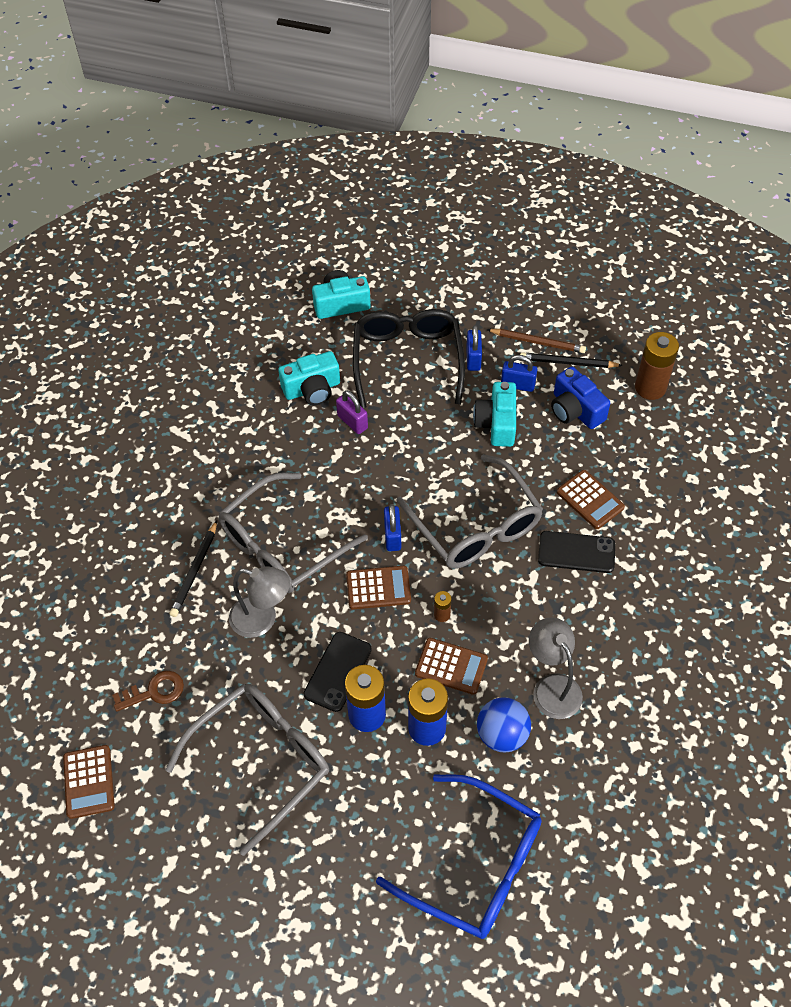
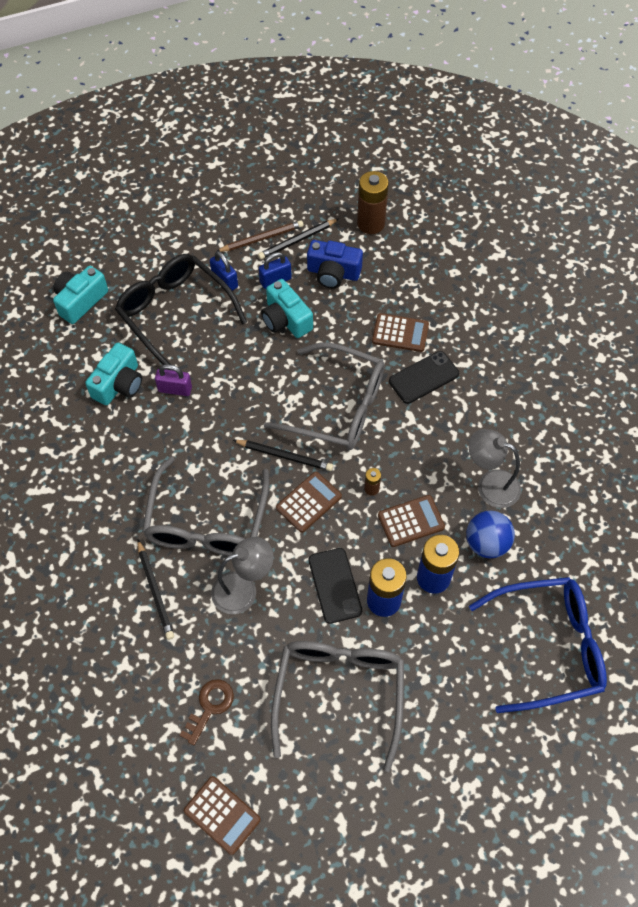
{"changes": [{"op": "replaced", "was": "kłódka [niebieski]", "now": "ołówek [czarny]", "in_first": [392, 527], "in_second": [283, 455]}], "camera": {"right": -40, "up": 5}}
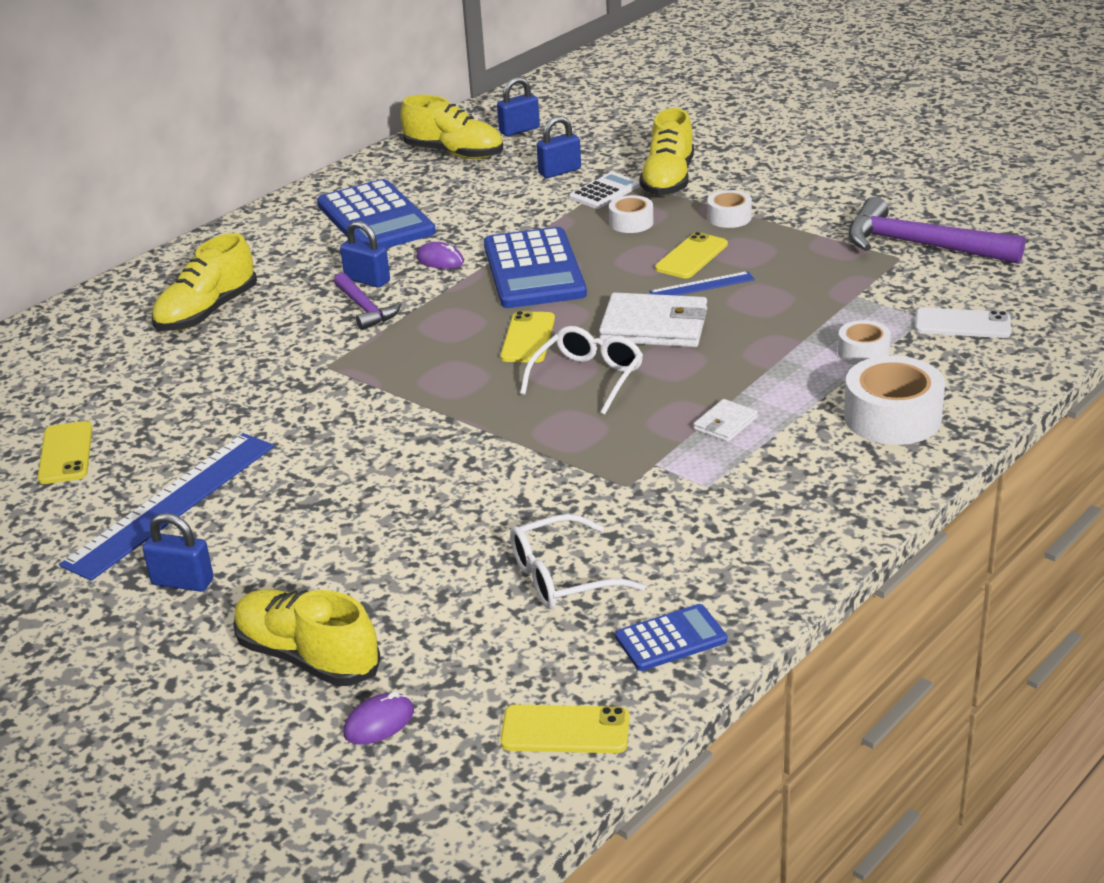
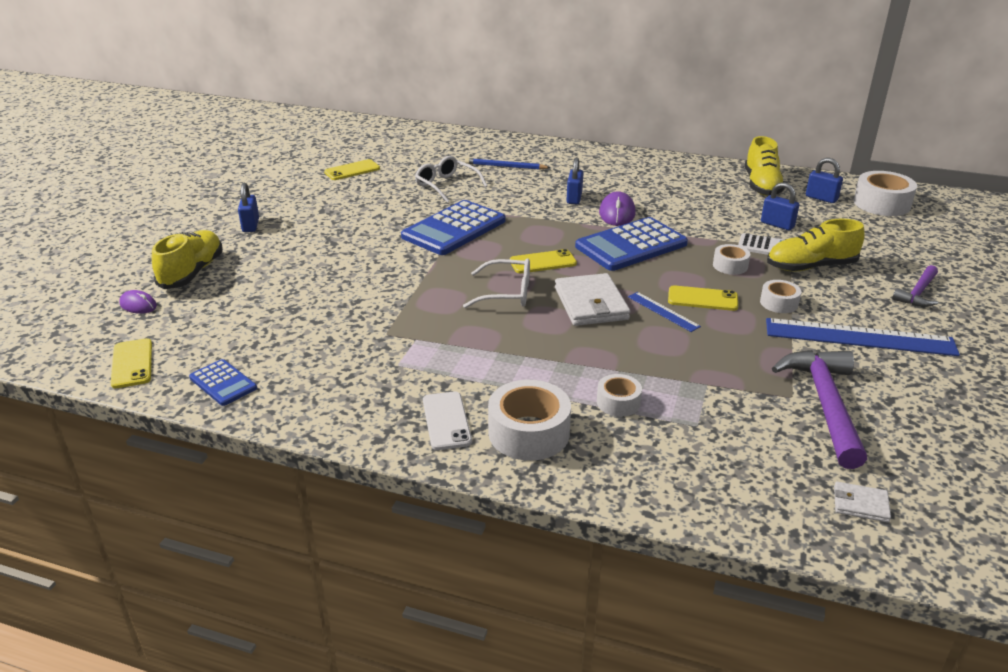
{"changes": [{"op": "moved", "was": "kalkulator [niebieski]", "in_first": [376, 213], "in_second": [453, 227]}, {"op": "replaced", "was": "but [żółty]", "now": "ołówek [niebieski]", "in_first": [204, 282], "in_second": [508, 164]}, {"op": "resized", "was": "myszka [fioletowy]", "in_first": [440, 255], "in_second": [617, 208], "ratio": 1.59}, {"op": "moved", "was": "młotek [fioletowy]", "in_first": [367, 301], "in_second": [915, 286]}, {"op": "moved", "was": "telefon [biały]", "in_first": [963, 322], "in_second": [447, 420]}, {"op": "moved", "was": "portfel [biały]", "in_first": [726, 420], "in_second": [862, 502]}, {"op": "moved", "was": "linijka [niebieski]", "in_first": [166, 507], "in_second": [863, 337]}, {"op": "moved", "was": "okulary [biały]", "in_first": [578, 561], "in_second": [451, 179]}, {"op": "added", "now": "taśma klejąca [biały]", "in_second": [885, 193]}], "camera": {"right": 65, "up": 0}}
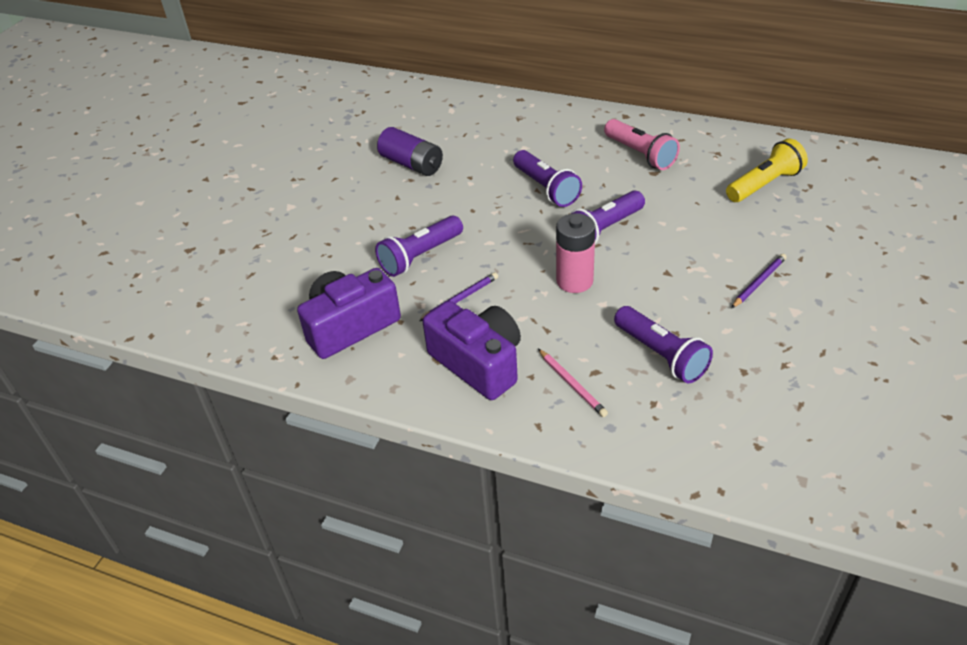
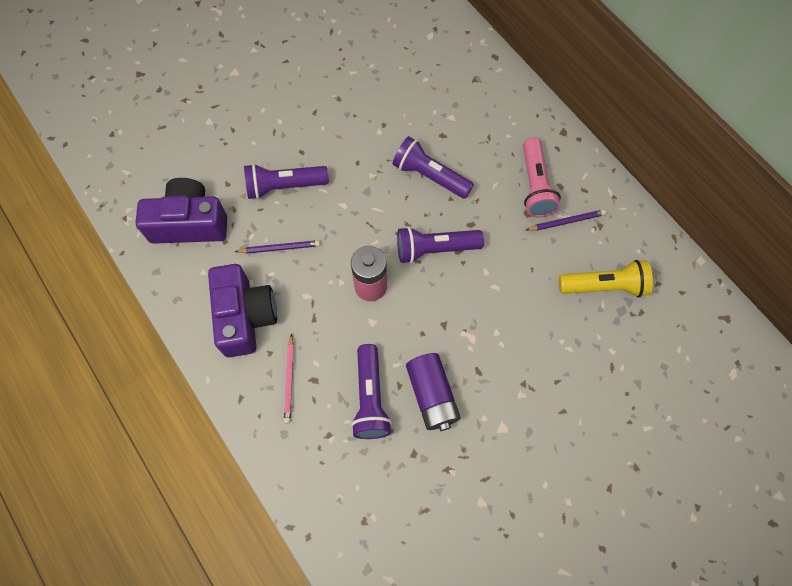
{"changes": [{"op": "moved", "was": "bateria [fioletowy]", "in_first": [410, 151], "in_second": [433, 392]}, {"op": "turned", "was": "latarka [fioletowy]", "in_first": [547, 178], "in_second": [433, 167], "clockwise": 120}, {"op": "moved", "was": "ołówek [fioletowy]", "in_first": [759, 281], "in_second": [566, 220]}], "camera": {"right": 30, "up": 25}}
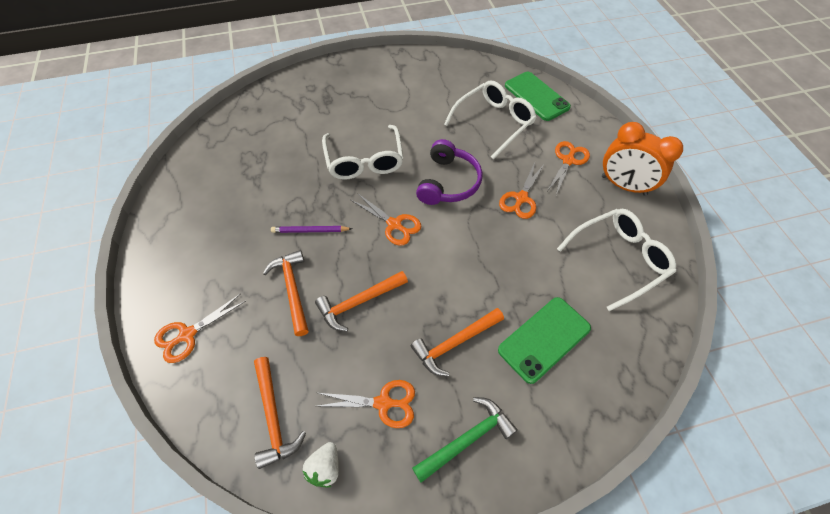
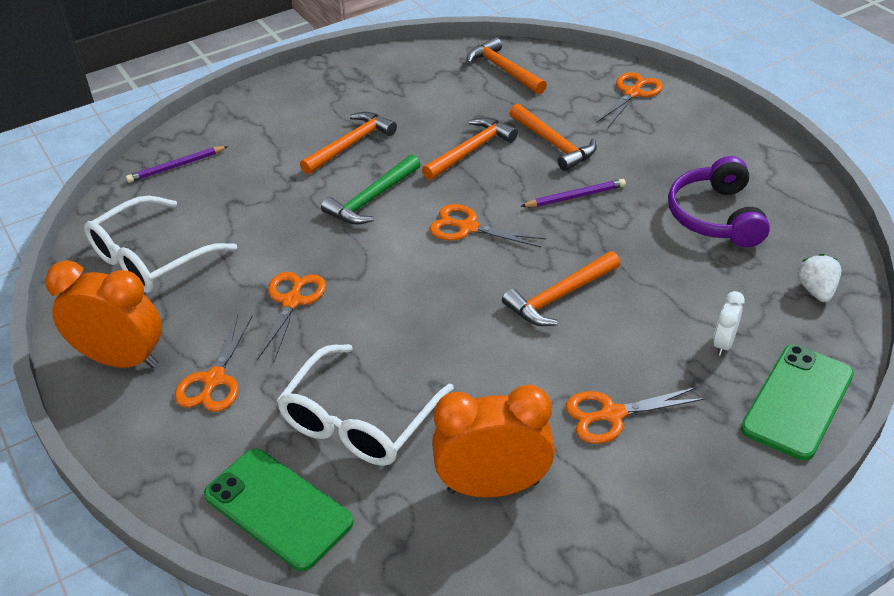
{"changes": [{"op": "replaced", "was": "okulary [biały]", "now": "młotek [pomarańczowy]", "in_first": [363, 152], "in_second": [561, 288]}, {"op": "moved", "was": "słuchawki [fioletowy]", "in_first": [449, 172], "in_second": [719, 201]}, {"op": "moved", "was": "telefon [zielony]", "in_first": [544, 340], "in_second": [797, 403]}, {"op": "moved", "was": "nożyczki [pomarańczowy]", "in_first": [366, 404], "in_second": [635, 415]}, {"op": "moved", "was": "młotek [zielony]", "in_first": [465, 440], "in_second": [371, 189]}, {"op": "moved", "was": "truskawka [biały]", "in_first": [320, 464], "in_second": [819, 278]}, {"op": "added", "now": "ołówek [fioletowy]", "in_second": [177, 164]}, {"op": "added", "now": "budzik [biały]", "in_second": [729, 323]}, {"op": "added", "now": "budzik [pomarańczowy]", "in_second": [493, 441]}], "camera": {"right": 165, "up": -15}}
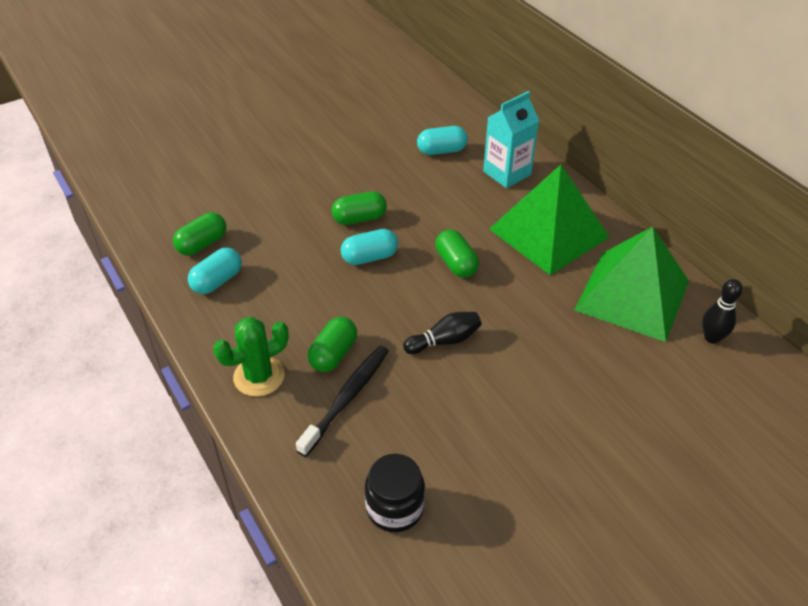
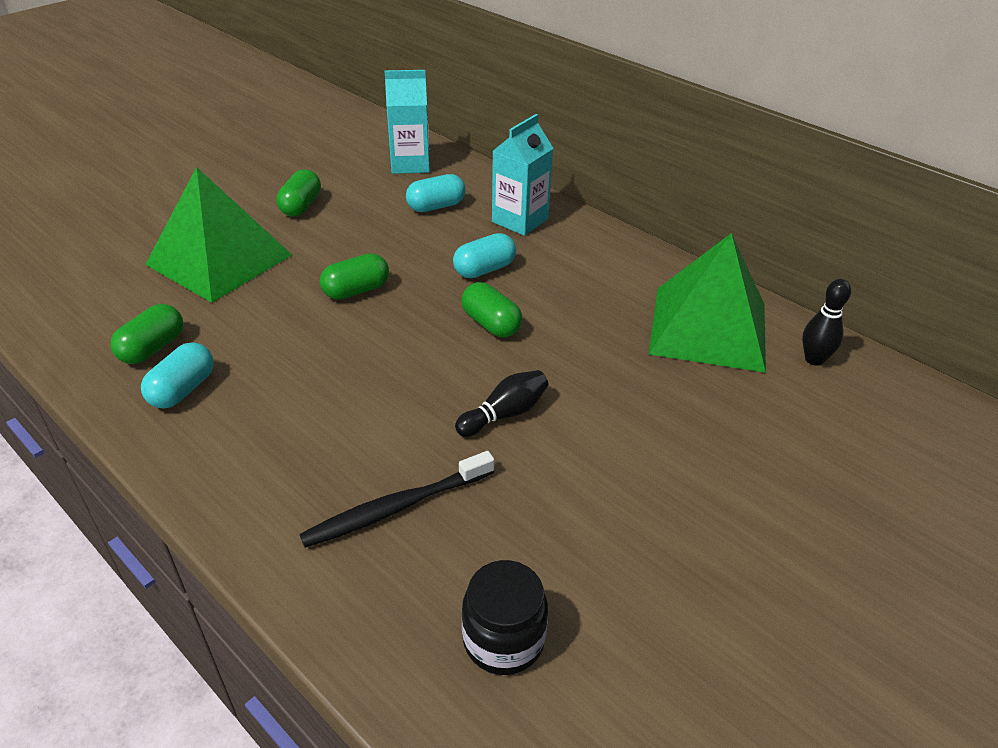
{"changes": [{"op": "moved", "was": "piramida [zielony]", "in_first": [549, 220], "in_second": [218, 235]}, {"op": "moved", "was": "kapsułka [turkusowy]", "in_first": [369, 247], "in_second": [484, 255]}, {"op": "removed", "was": "kaktus [zielony]", "in_first": [251, 357]}, {"op": "moved", "was": "kapsułka [zielony]", "in_first": [332, 344], "in_second": [299, 193]}, {"op": "turned", "was": "szczoteczka do zębów [czarny]", "in_first": [342, 401], "in_second": [397, 499], "clockwise": -135}, {"op": "added", "now": "karton mleka [turkusowy]", "in_second": [407, 122]}], "camera": {"right": -15, "up": -5}}
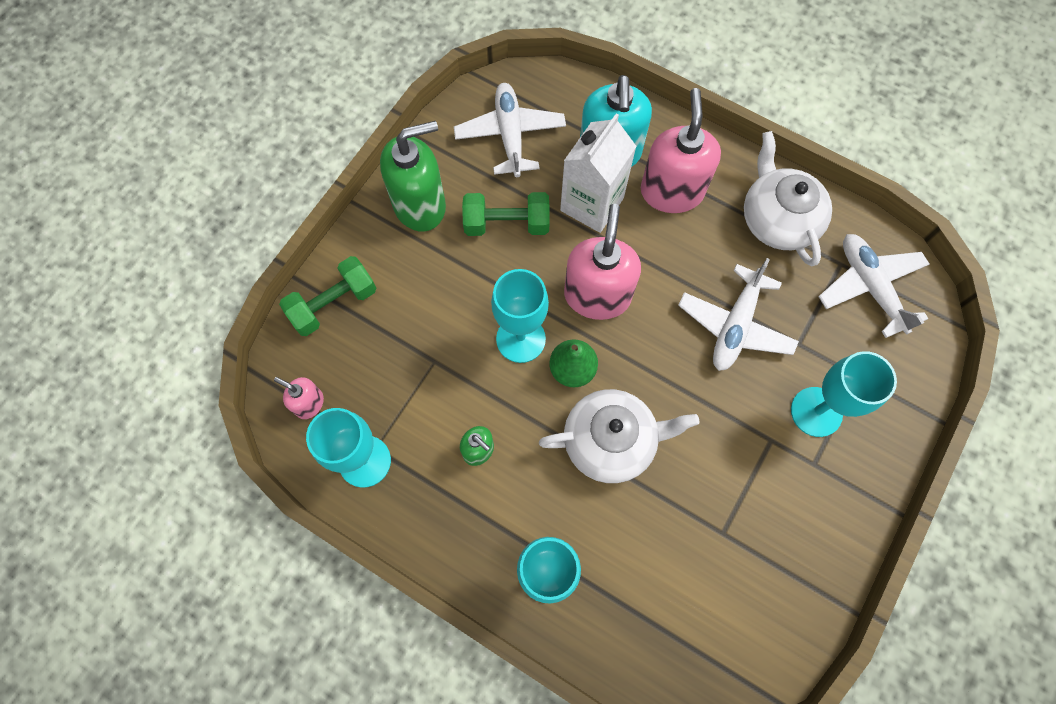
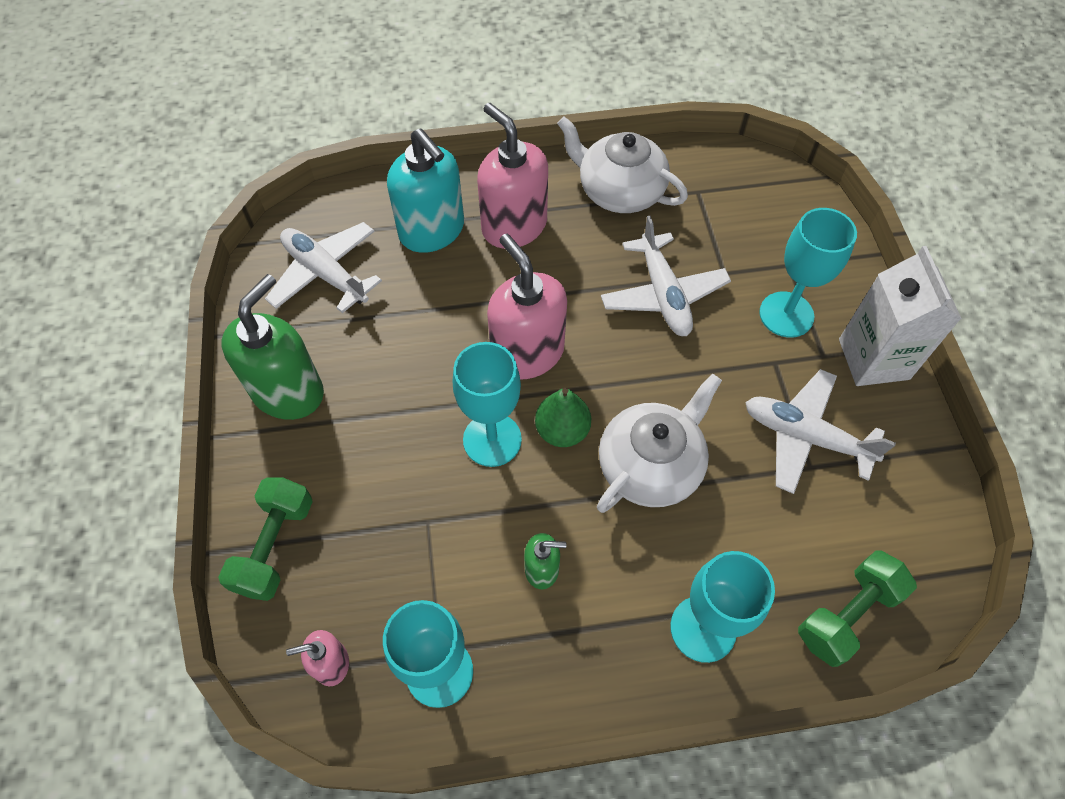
{"changes": [{"op": "moved", "was": "karton mleka [biały]", "in_first": [598, 173], "in_second": [900, 316]}, {"op": "moved", "was": "hantel [zielony]", "in_first": [506, 214], "in_second": [857, 609]}, {"op": "moved", "was": "samolot [biały]", "in_first": [874, 286], "in_second": [820, 431]}], "camera": {"right": -40, "up": -10}}
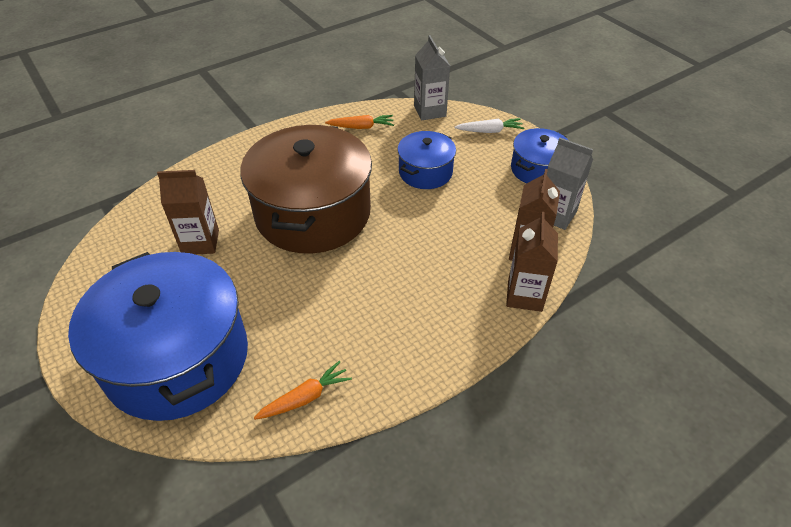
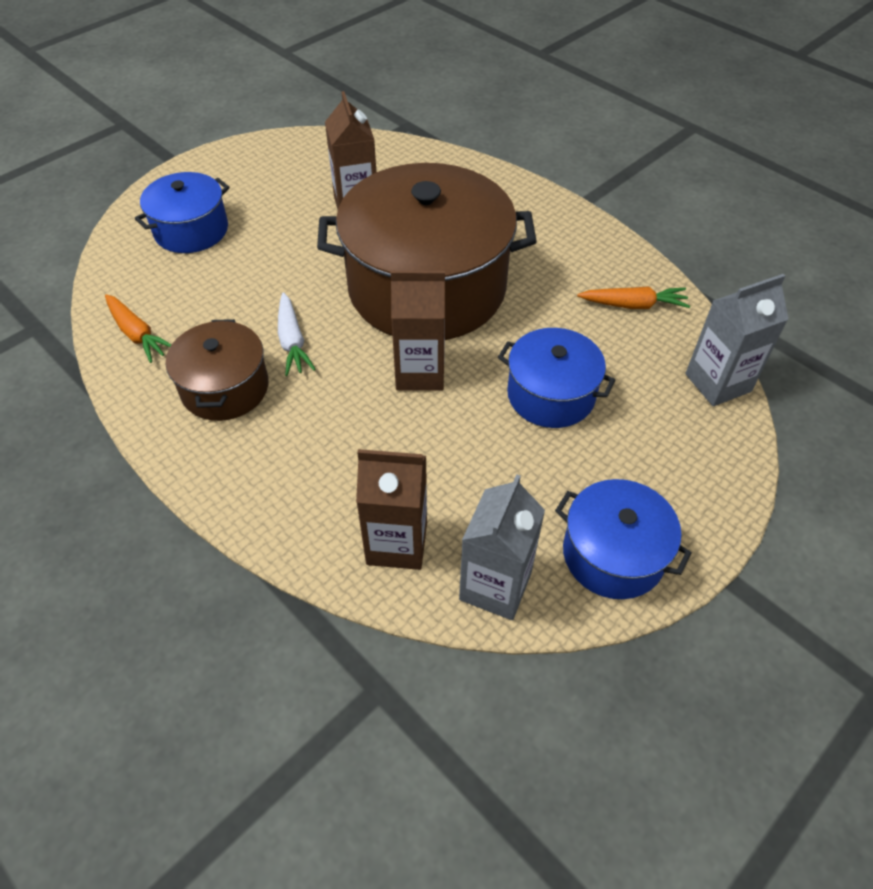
{"changes": [{"op": "turned", "was": "marchewka [pomarańczowy]", "in_first": [359, 122], "in_second": [633, 298], "clockwise": -75}, {"op": "moved", "was": "marchewka [biały]", "in_first": [489, 125], "in_second": [297, 334]}, {"op": "moved", "was": "karton mleka [brązowy]", "in_first": [532, 262], "in_second": [418, 331]}, {"op": "resized", "was": "garnek [niebieski]", "in_first": [158, 336], "in_second": [182, 212], "ratio": 0.5}, {"op": "added", "now": "garnek [brązowy]", "in_second": [217, 370]}], "camera": {"right": 80, "up": 5}}
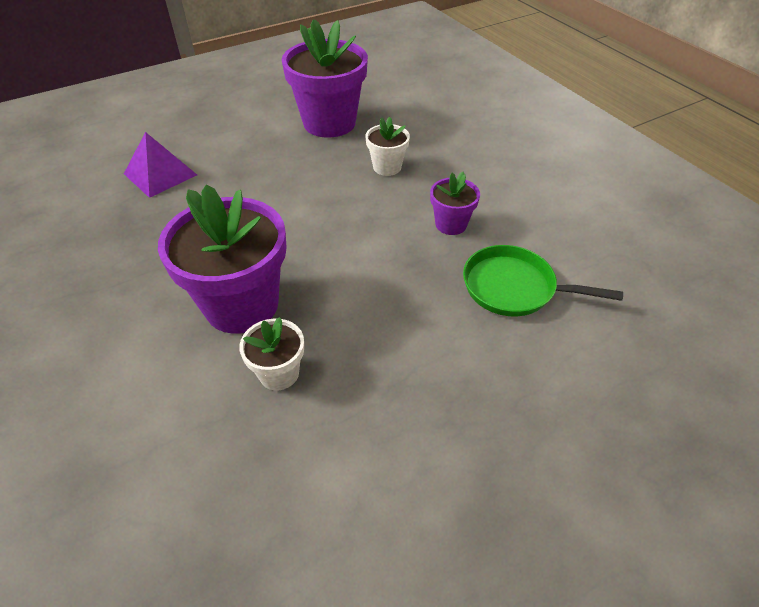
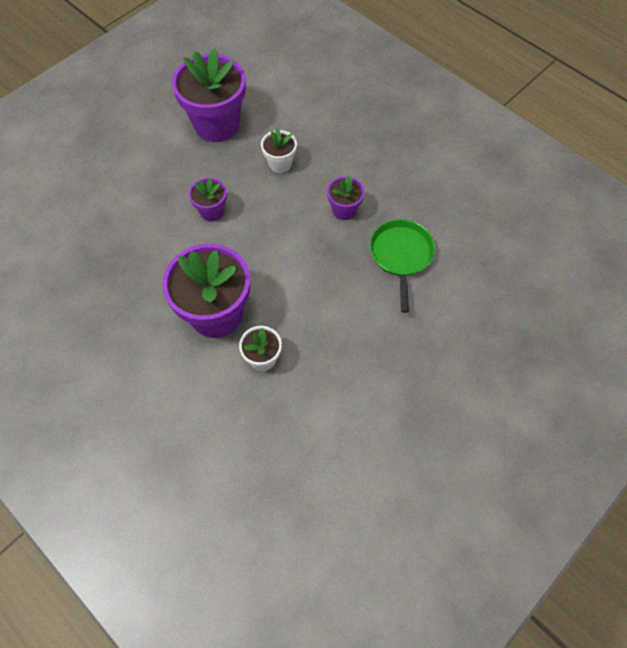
{"changes": [{"op": "removed", "was": "piramida [fioletowy]", "in_first": [160, 165]}, {"op": "turned", "was": "patelnia [zielony]", "in_first": [543, 281], "in_second": [402, 266], "clockwise": 90}, {"op": "added", "now": "doniczka [fioletowy]", "in_second": [208, 199]}], "camera": {"right": -15, "up": 15}}
